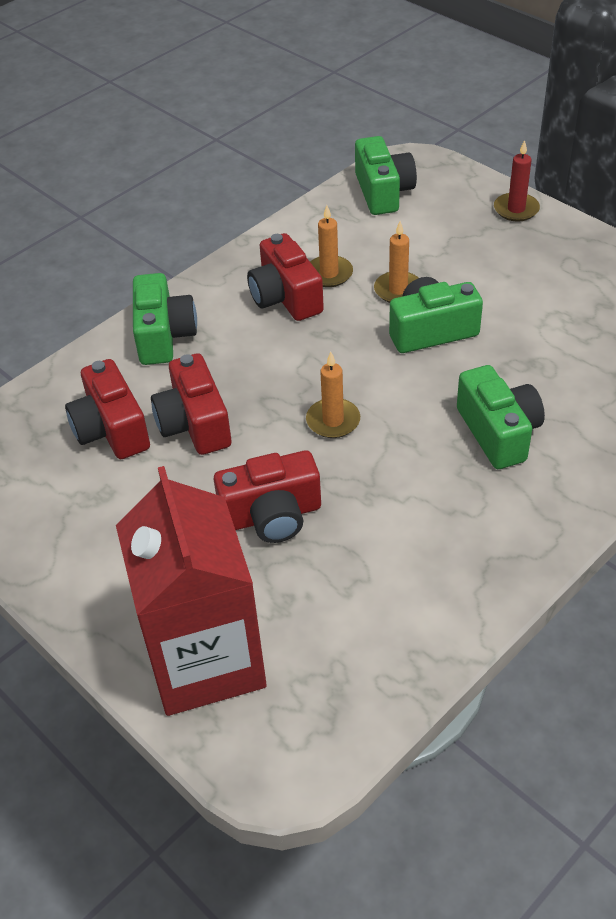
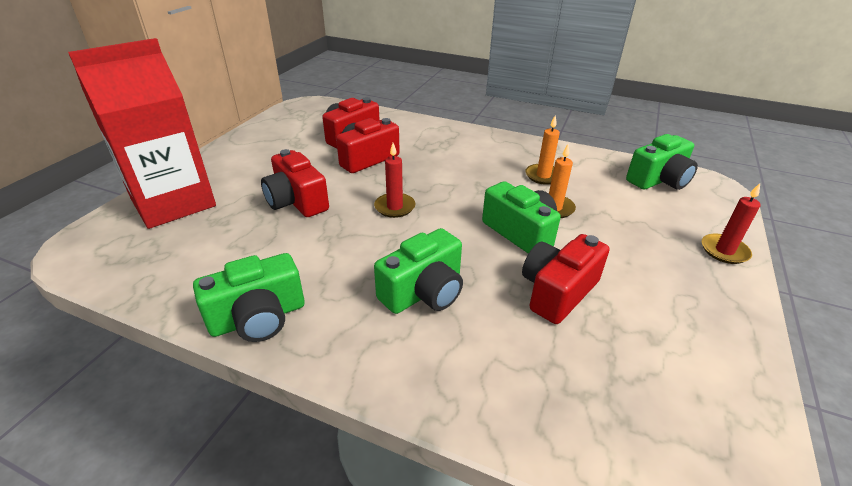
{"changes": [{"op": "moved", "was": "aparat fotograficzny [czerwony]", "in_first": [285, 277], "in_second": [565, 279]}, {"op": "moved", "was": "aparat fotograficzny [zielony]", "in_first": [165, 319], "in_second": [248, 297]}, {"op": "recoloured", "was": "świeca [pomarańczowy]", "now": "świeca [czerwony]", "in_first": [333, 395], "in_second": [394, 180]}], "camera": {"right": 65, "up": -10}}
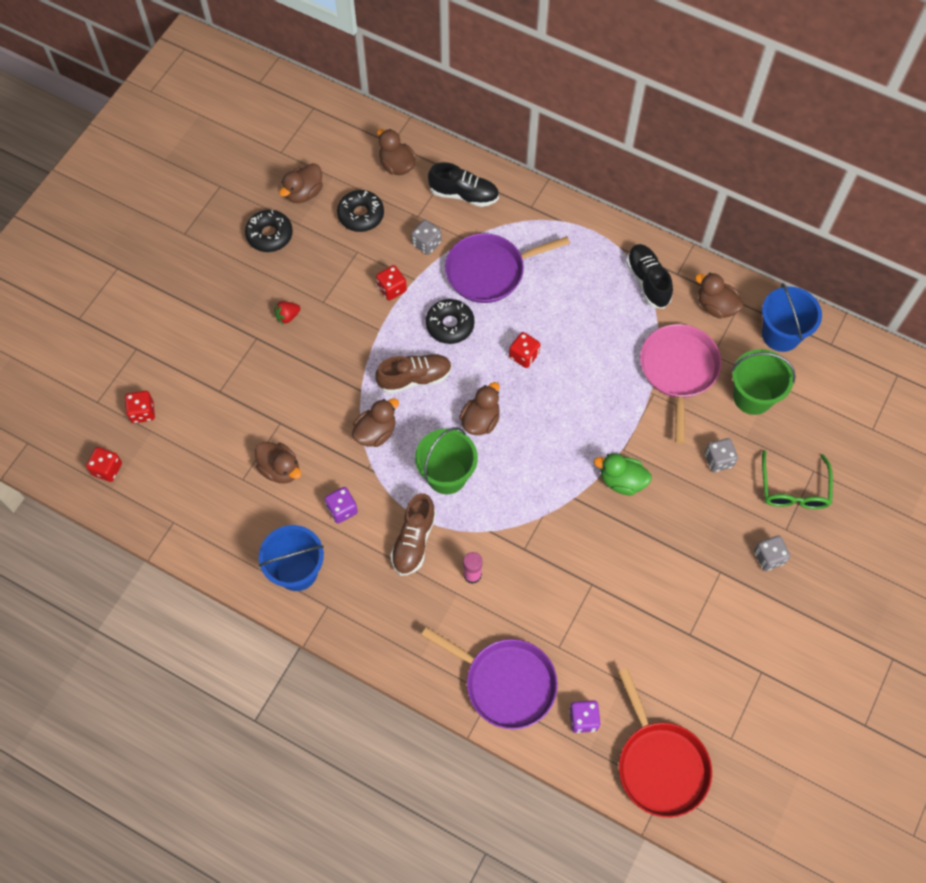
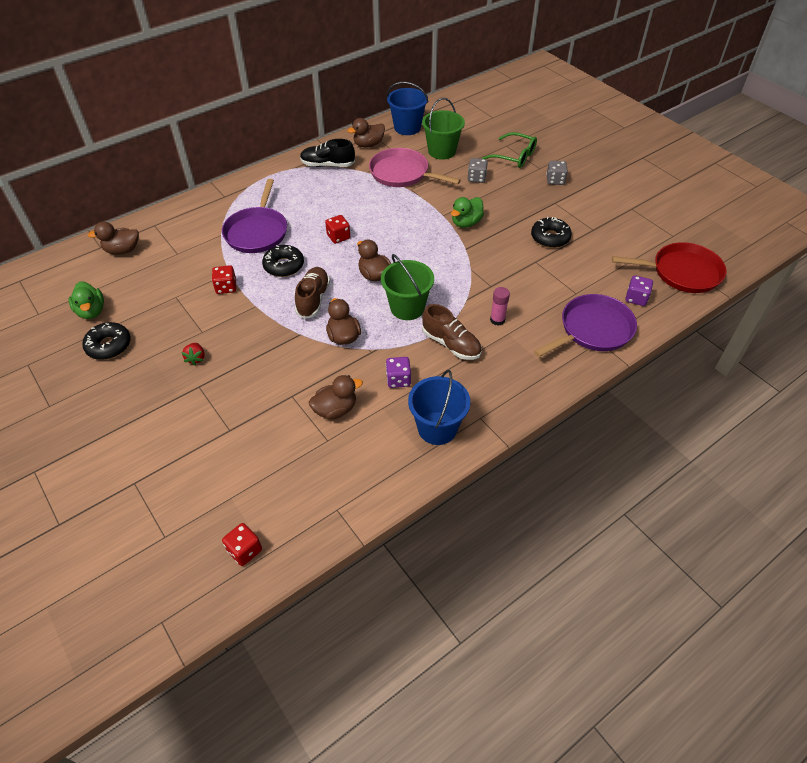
{"changes": [{"op": "removed", "was": "but [czarny]", "in_first": [463, 184]}, {"op": "recoloured", "was": "kaczka [brązowy]", "now": "kaczka [zielony]", "in_first": [301, 183], "in_second": [86, 300]}, {"op": "moved", "was": "donut [czarny]", "in_first": [360, 211], "in_second": [551, 232]}, {"op": "removed", "was": "kostka do gry [szary]", "in_first": [426, 237]}, {"op": "removed", "was": "kostka do gry [czerwony]", "in_first": [140, 407]}], "camera": {"right": -65, "up": -15}}
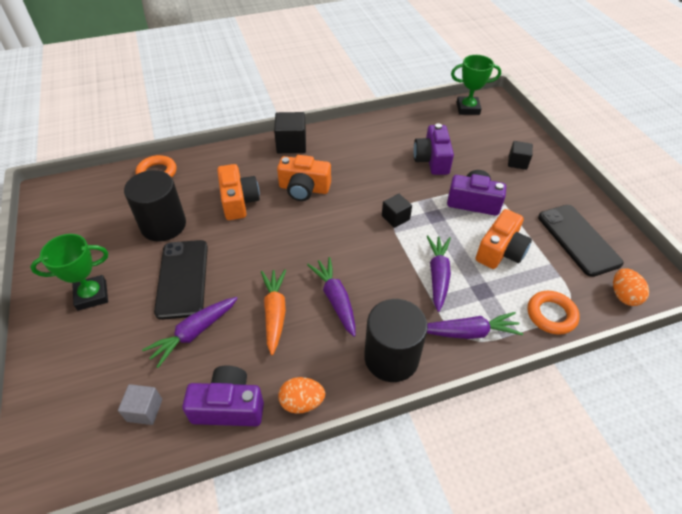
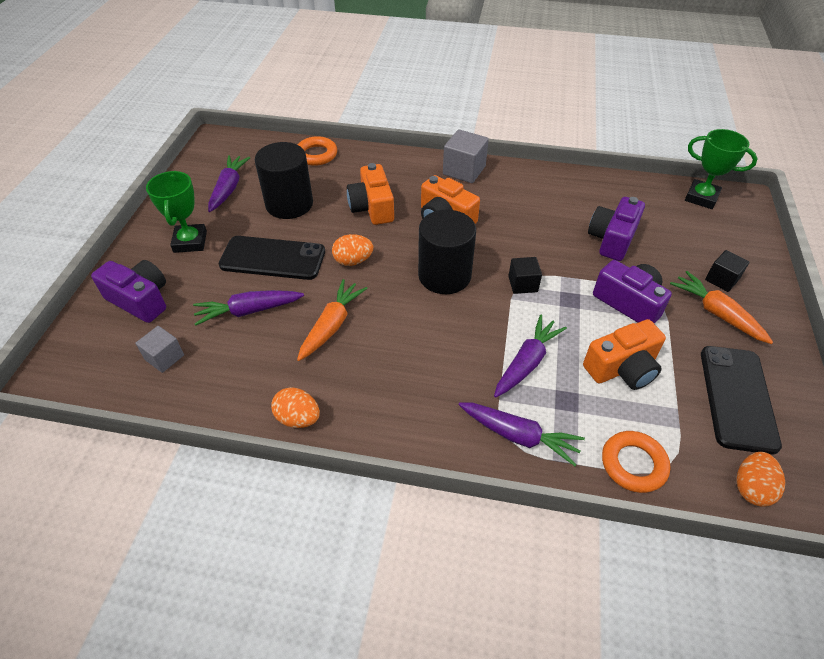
{"changes": [{"op": "recoloured", "was": "sześcian [czarny]", "now": "sześcian [szary]", "in_first": [290, 132], "in_second": [466, 156]}, {"op": "turned", "was": "aparat fotograficzny [pomarańczowy]", "in_first": [238, 192], "in_second": [370, 194], "clockwise": 150}, {"op": "turned", "was": "puchar [zielony]", "in_first": [69, 272], "in_second": [176, 212], "clockwise": 75}, {"op": "turned", "was": "telefon [czarny]", "in_first": [181, 280], "in_second": [272, 258], "clockwise": 75}, {"op": "moved", "was": "marchewka [fioletowy]", "in_first": [331, 297], "in_second": [229, 183]}, {"op": "moved", "was": "walec [czarny]", "in_first": [396, 340], "in_second": [447, 252]}, {"op": "moved", "was": "aparat fotograficzny [fioletowy]", "in_first": [223, 395], "in_second": [128, 291]}, {"op": "added", "now": "jajko [pomarańczowy]", "in_second": [352, 250]}, {"op": "added", "now": "marchewka [pomarańczowy]", "in_second": [721, 307]}], "camera": {"right": 30, "up": 0}}
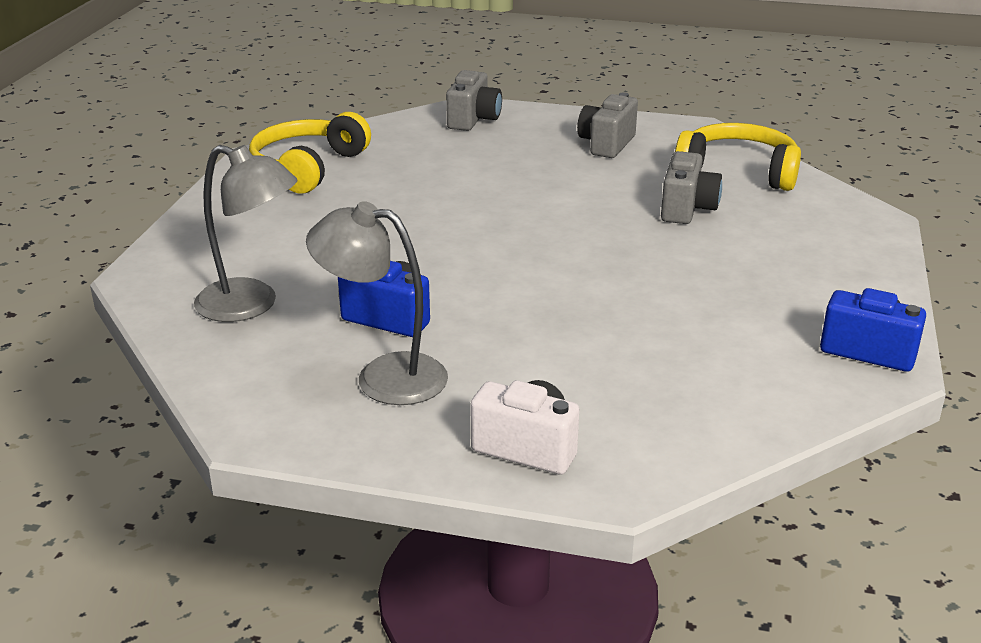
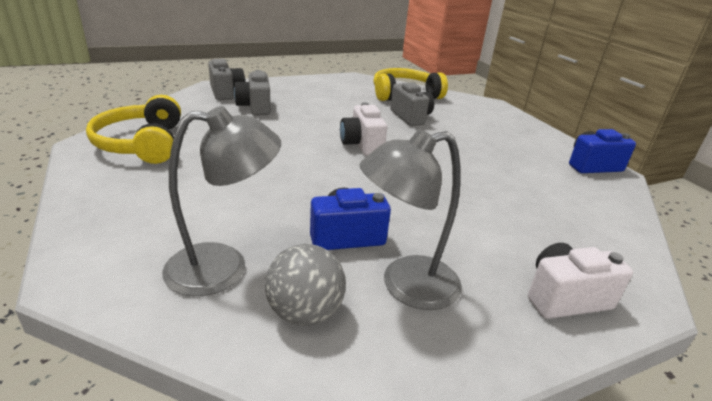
{"changes": [{"op": "moved", "was": "aparat fotograficzny [szary]", "in_first": [607, 125], "in_second": [252, 92]}, {"op": "added", "now": "aparat fotograficzny [biały]", "in_second": [363, 129]}, {"op": "added", "now": "piłka [szary]", "in_second": [305, 285]}], "camera": {"right": -40, "up": 0}}
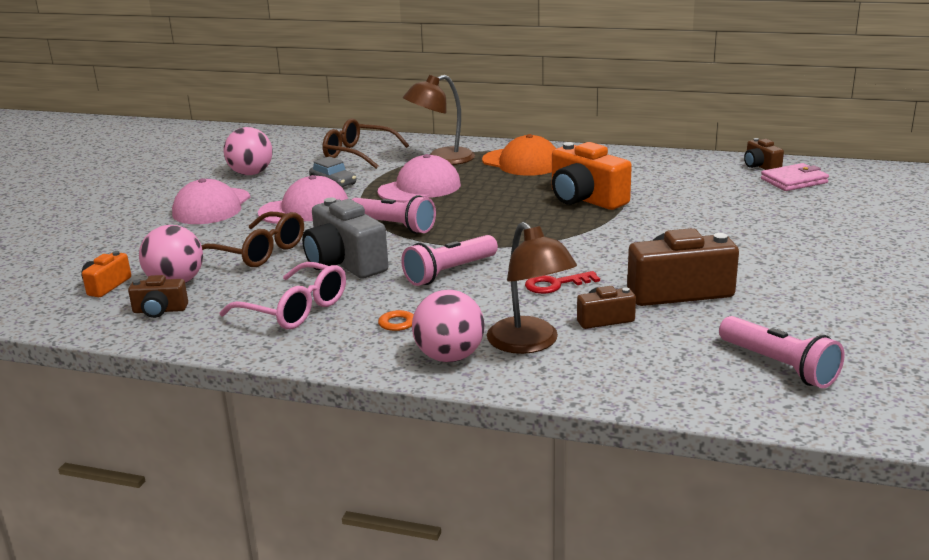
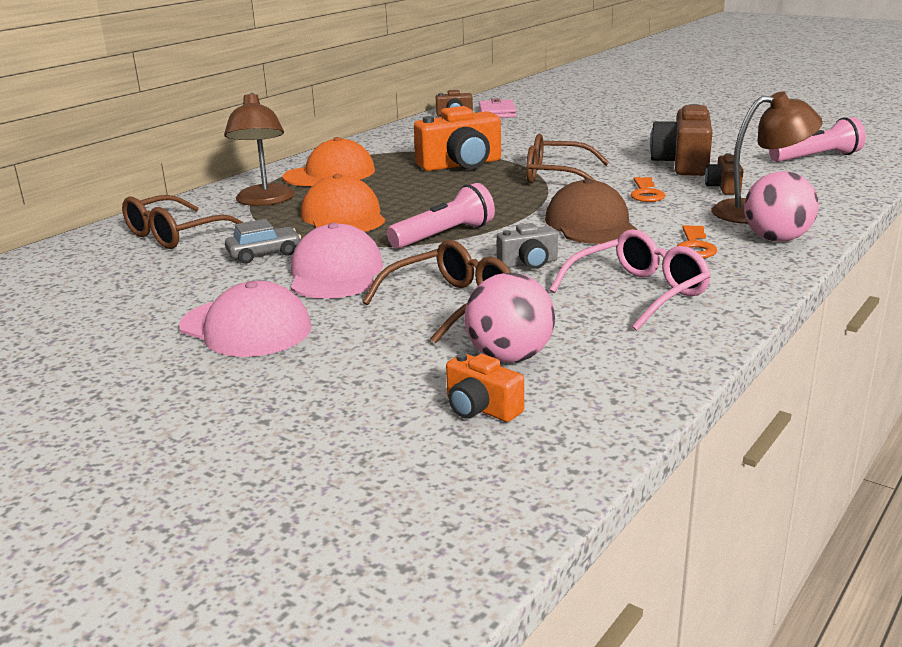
{"changes": [{"op": "removed", "was": "piłka [różowy]", "in_first": [248, 151]}, {"op": "recoloured", "was": "czapka [różowy]", "now": "czapka [pomarańczowy]", "in_first": [419, 178], "in_second": [343, 203]}, {"op": "resized", "was": "aparat fotograficzny [szary]", "in_first": [345, 238], "in_second": [527, 246], "ratio": 0.52}, {"op": "replaced", "was": "latarka [różowy]", "now": "czapka [brązowy]", "in_first": [449, 260], "in_second": [591, 211]}, {"op": "recoloured", "was": "klucz [czerwony]", "now": "klucz [pomarańczowy]", "in_first": [562, 282], "in_second": [648, 189]}, {"op": "removed", "was": "aparat fotograficzny [brązowy]", "in_first": [158, 296]}, {"op": "added", "now": "okulary [brązowy]", "in_second": [568, 158]}], "camera": {"right": -70, "up": 0}}
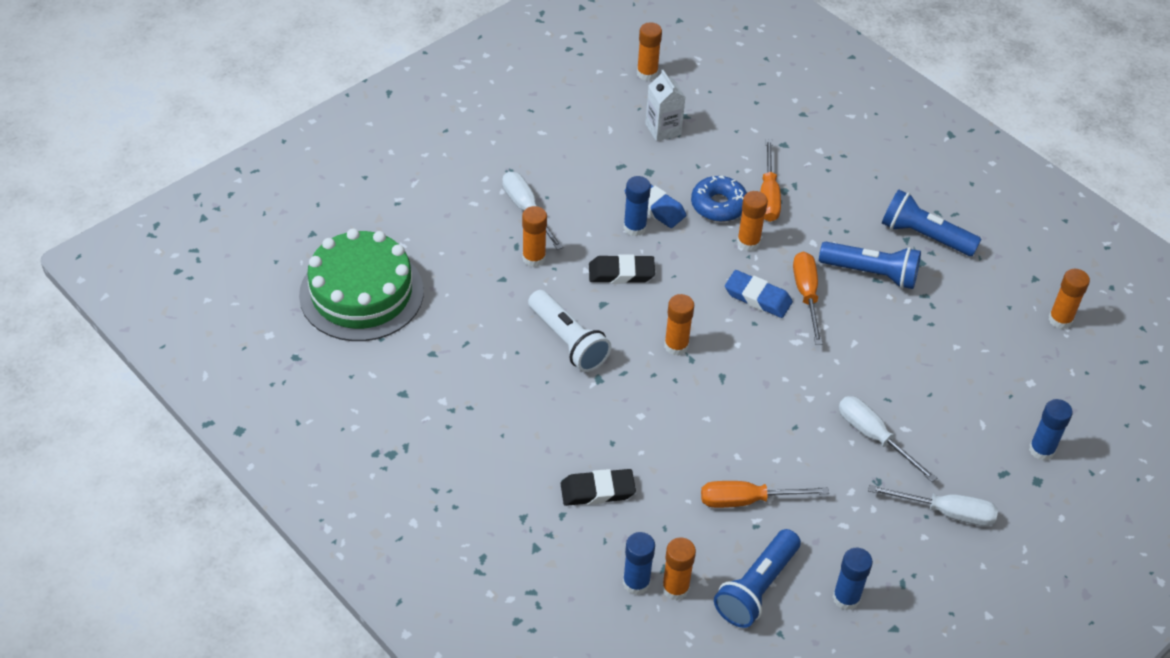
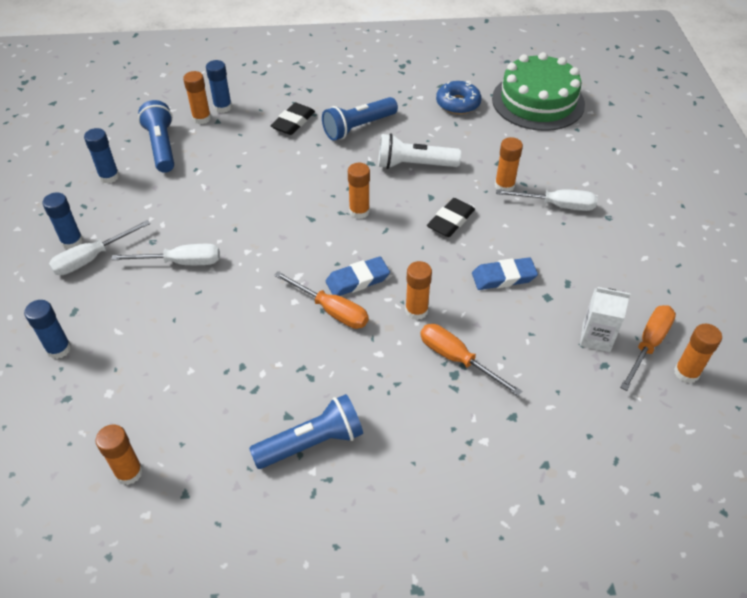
{"changes": [{"op": "moved", "was": "klej w sztyfcie [niebieski]", "in_first": [637, 206], "in_second": [63, 220]}, {"op": "moved", "was": "donut [niebieski]", "in_first": [719, 199], "in_second": [458, 97]}, {"op": "moved", "was": "latarka [niebieski]", "in_first": [870, 265], "in_second": [360, 119]}, {"op": "moved", "was": "śrubokręt [pomarańczowy]", "in_first": [765, 494], "in_second": [648, 348]}], "camera": {"right": 130, "up": 0}}
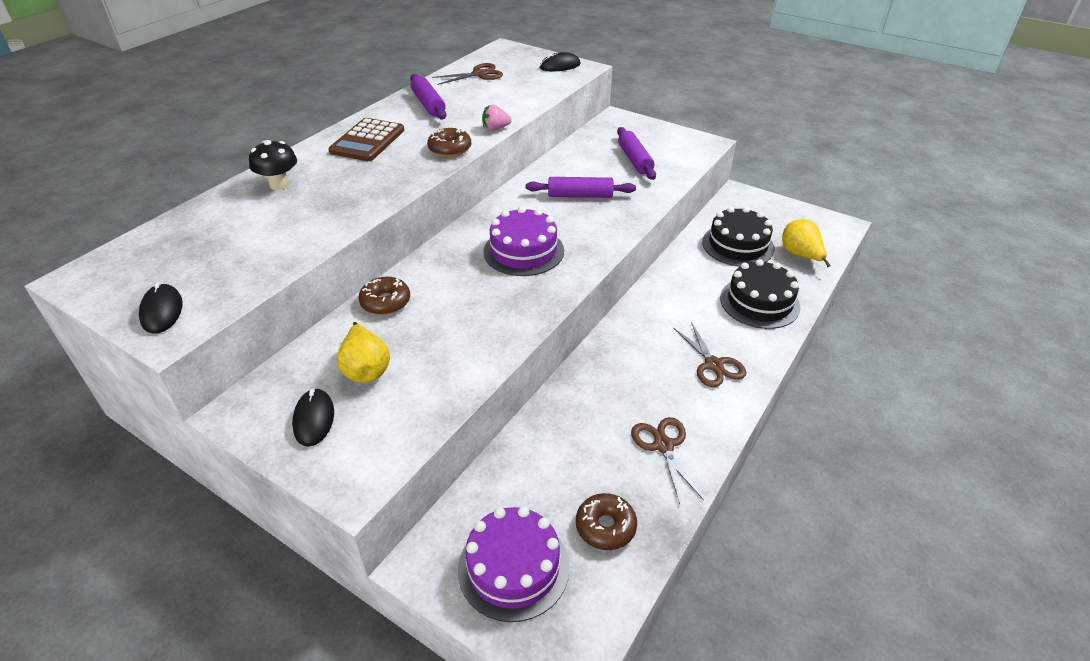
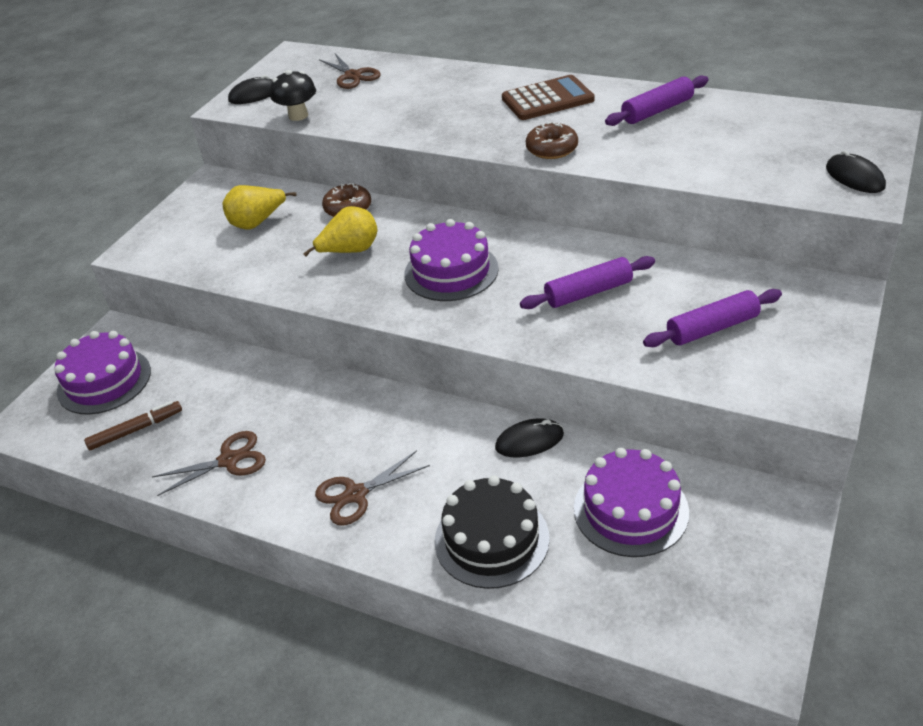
{"changes": [{"op": "moved", "was": "nożyczki [brązowy]", "in_first": [467, 74], "in_second": [350, 71]}, {"op": "removed", "was": "truskawka [różowy]", "in_first": [497, 118]}, {"op": "turned", "was": "kalkulator [brązowy]", "in_first": [366, 139], "in_second": [548, 97], "clockwise": 150}, {"op": "moved", "was": "grzyb [czarny]", "in_first": [273, 165], "in_second": [293, 95]}, {"op": "turned", "was": "wałek do ciasta [fioletowy]", "in_first": [581, 187], "in_second": [587, 282], "clockwise": 75}, {"op": "recoloured", "was": "tort [czarny]", "now": "tort [fioletowy]", "in_first": [738, 237], "in_second": [631, 502]}, {"op": "moved", "was": "gruszka [żółty]", "in_first": [806, 243], "in_second": [340, 231]}, {"op": "moved", "was": "myszka [czarny]", "in_first": [313, 417], "in_second": [529, 437]}, {"op": "replaced", "was": "donut [brązowy]", "now": "flamaster [brązowy]", "in_first": [606, 521], "in_second": [133, 425]}], "camera": {"right": 85, "up": 0}}
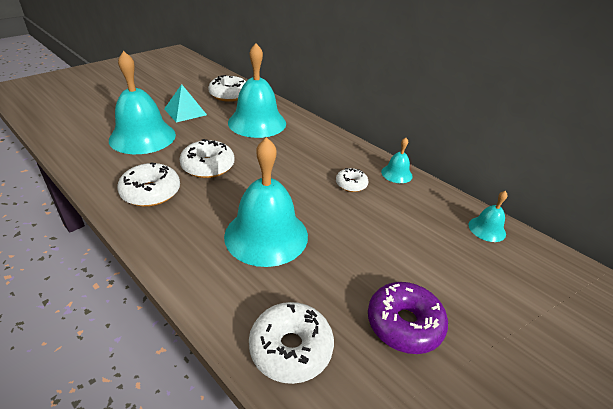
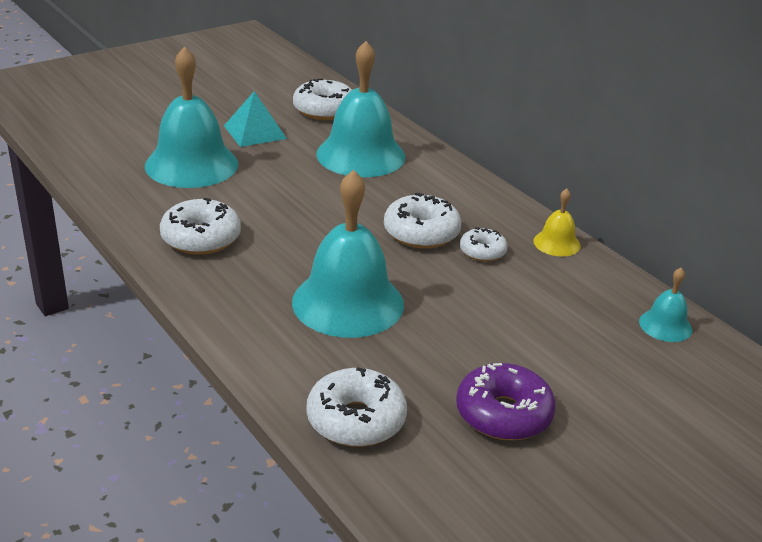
{"changes": [{"op": "recoloured", "was": "dzwonek [turkusowy]", "now": "dzwonek [żółty]", "in_first": [397, 160], "in_second": [557, 222]}, {"op": "moved", "was": "donut [biały]", "in_first": [206, 158], "in_second": [422, 220]}], "camera": {"right": 10, "up": -5}}
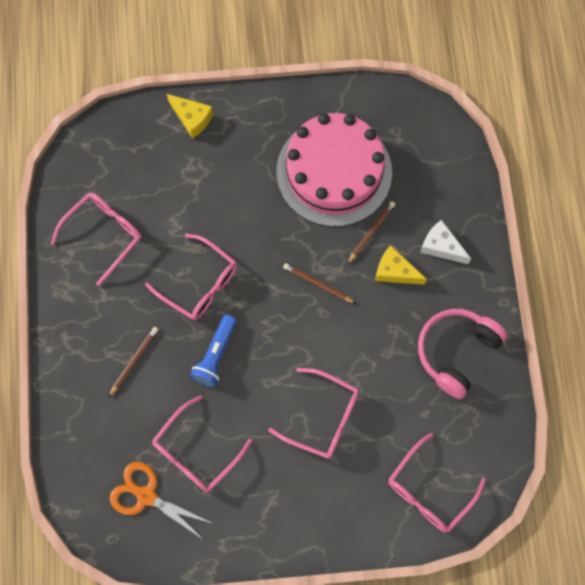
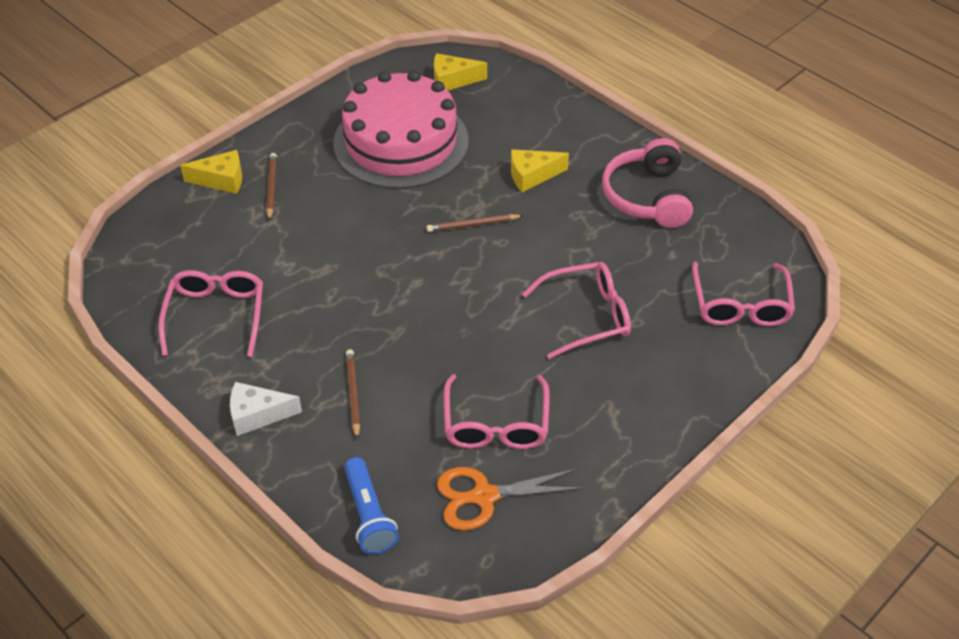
{"changes": [{"op": "moved", "was": "ołówek [brązowy]", "in_first": [371, 233], "in_second": [271, 187]}, {"op": "moved", "was": "ser [biały]", "in_first": [445, 242], "in_second": [266, 409]}, {"op": "removed", "was": "okulary [różowy]", "in_first": [191, 276]}, {"op": "moved", "was": "latarka [niebieski]", "in_first": [213, 351], "in_second": [371, 505]}, {"op": "added", "now": "ser [żółty]", "in_second": [460, 71]}], "camera": {"right": -40, "up": -25}}
